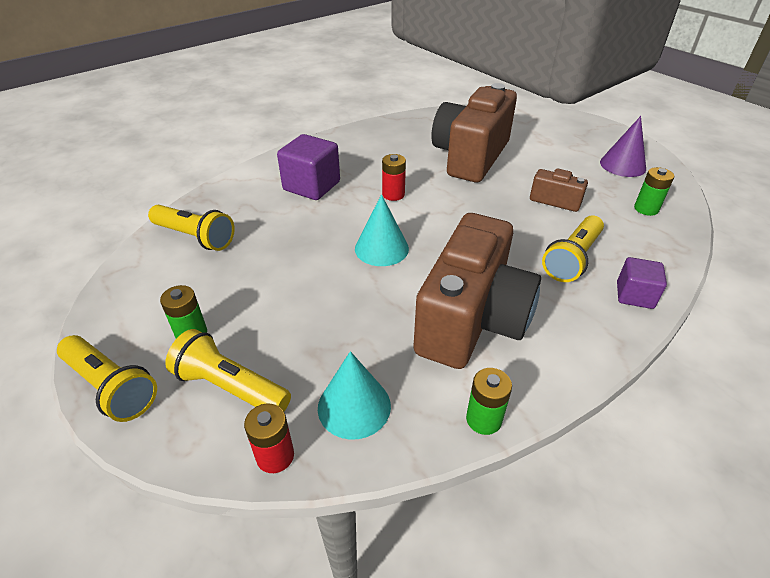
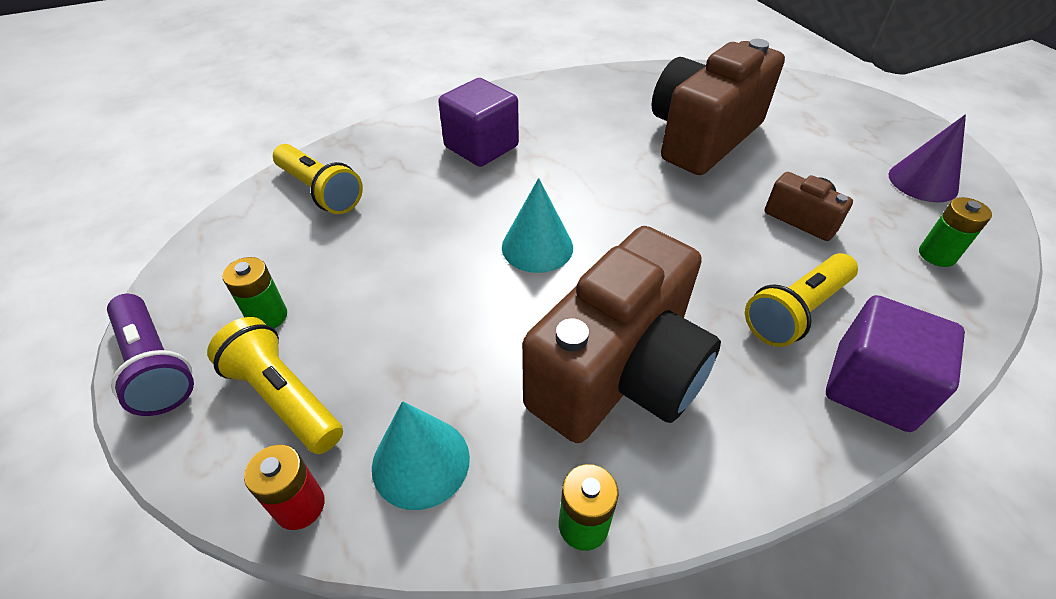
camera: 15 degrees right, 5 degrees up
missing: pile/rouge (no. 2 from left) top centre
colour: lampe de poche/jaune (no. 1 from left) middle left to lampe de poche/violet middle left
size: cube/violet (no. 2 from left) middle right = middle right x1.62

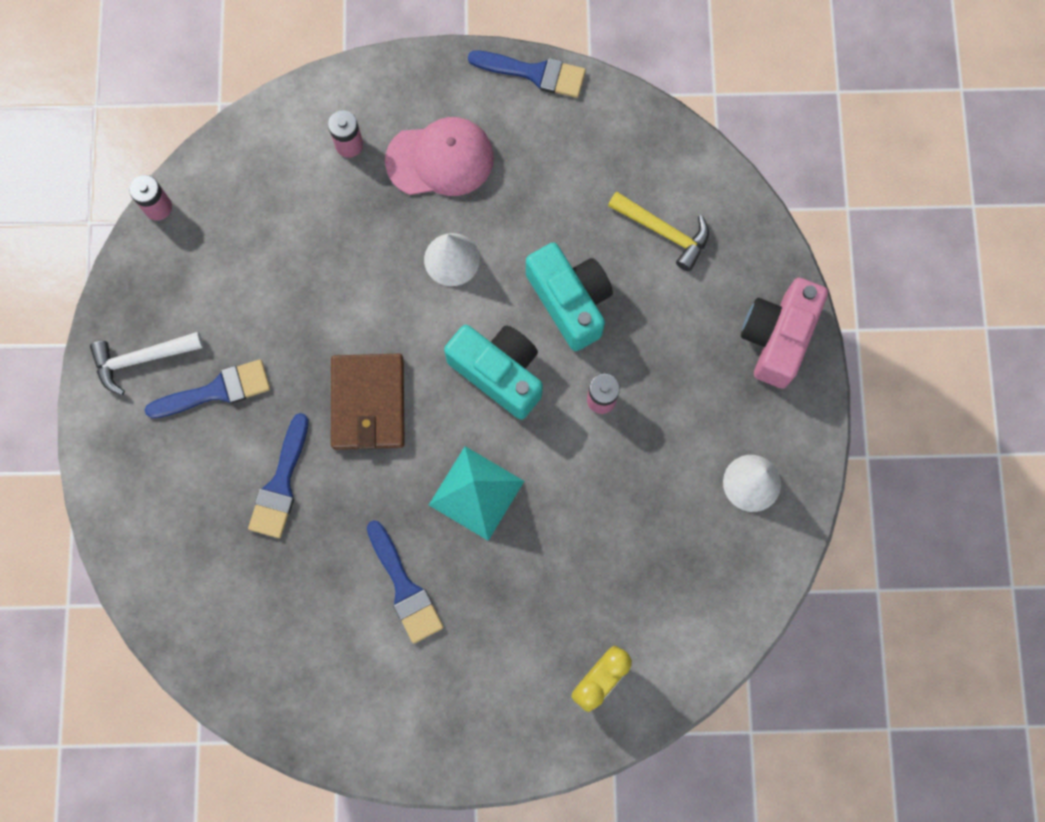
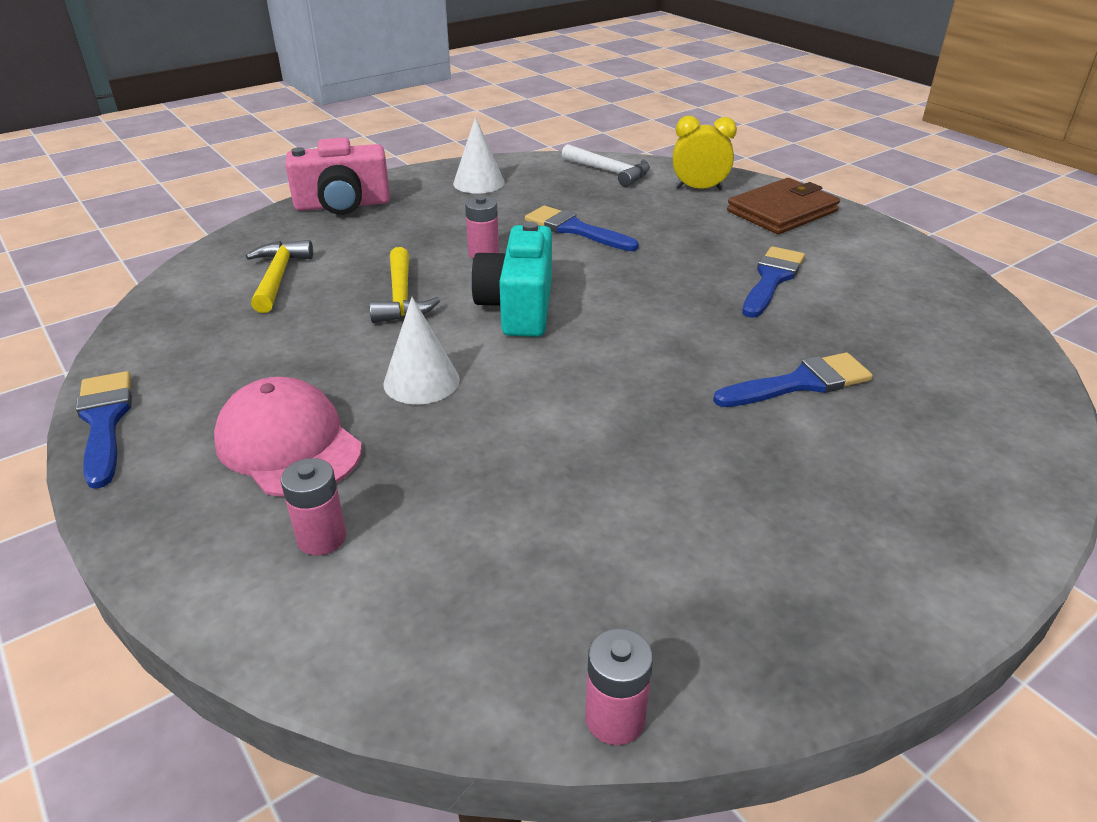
camera: 125 degrees left, 40 degrees down
missing: pyramide/turquoise centre
relocated: pinceau/bleu (no. 1 from left in the first image) middle left to pinceau/bleu (no. 2 from left) top centre; marteau/blanc middle left to top centre; portefeuille/marron centre to top right
exchanged: appareil photo/turquoise (no. 2 from left) centre to marteau/jaune (no. 2 from left) centre

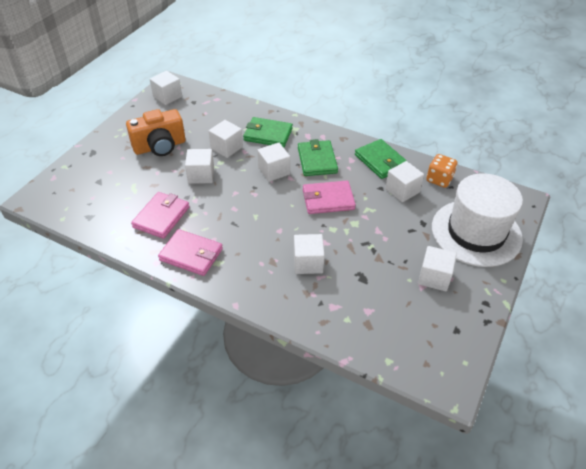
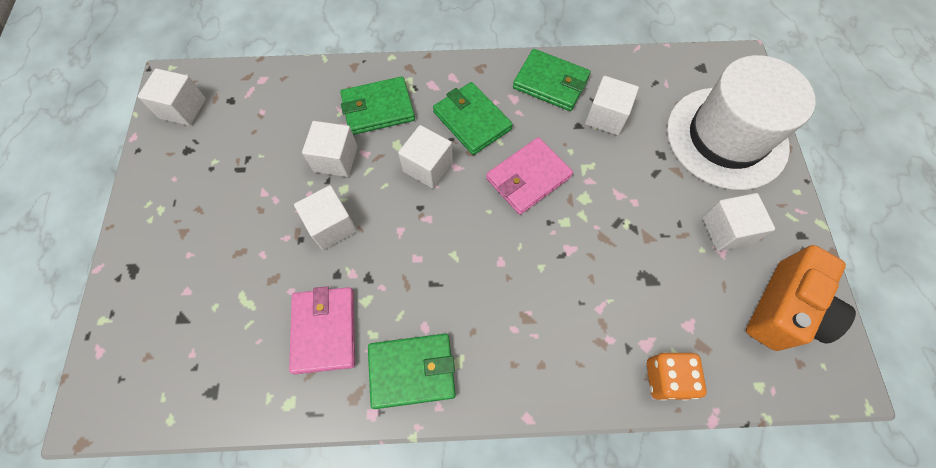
camera: 30 degrees left, 20 degrees up
missing: cube/blanc (no. 5 from left) centre
relocated: dé/orange middle right to bottom right; appareil photo/orange top left to middle right
colour: portefeuille/rose (no. 2 from left) middle left to portefeuille/vert (no. 2 from left) bottom centre

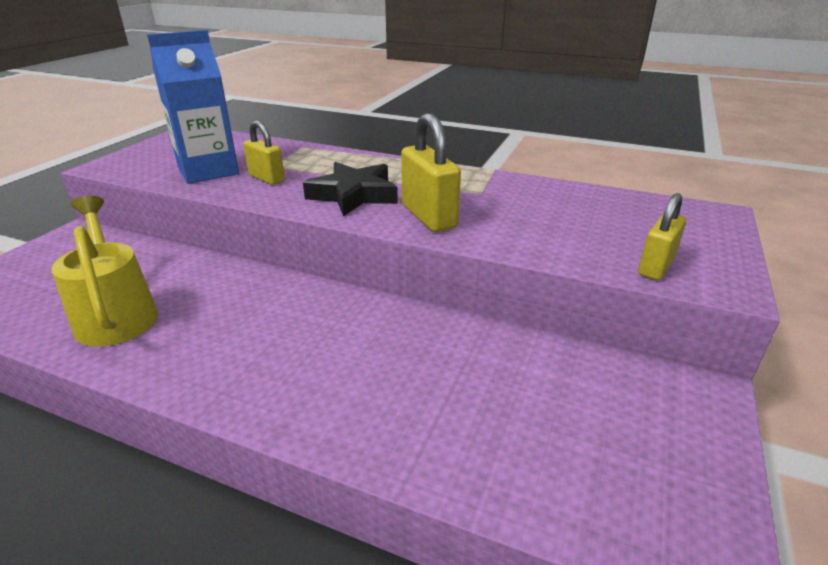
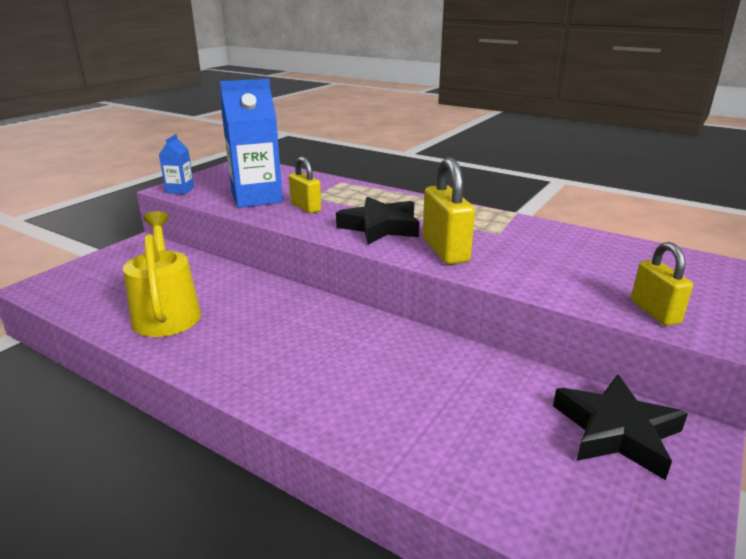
camera: 10 degrees right, 5 degrees down
appeared: brique de lait/bleu (no. 1 from left) top left; étoile/noir (no. 2 from left) bottom right
spun: cadenas/jaune (no. 3 from left) middle right = middle right 60 degrees counterclockwise

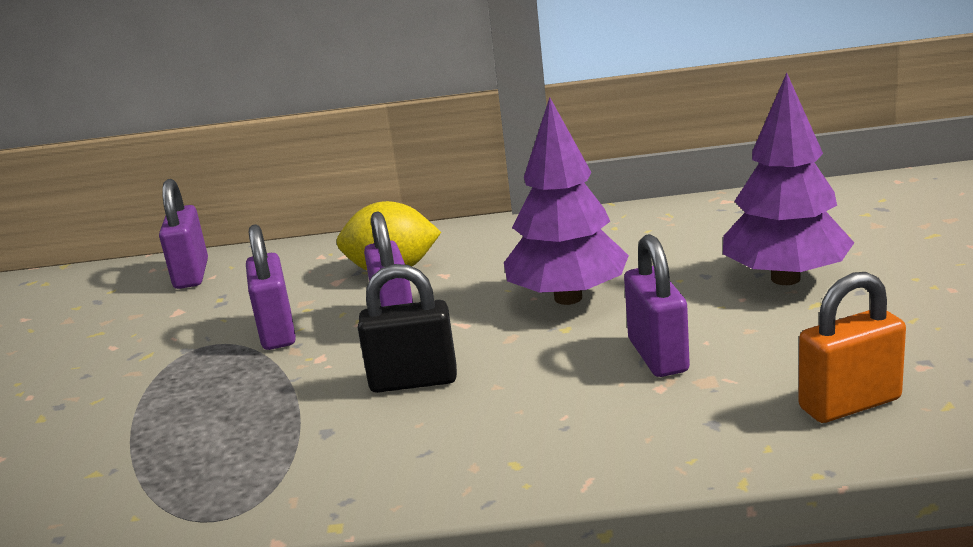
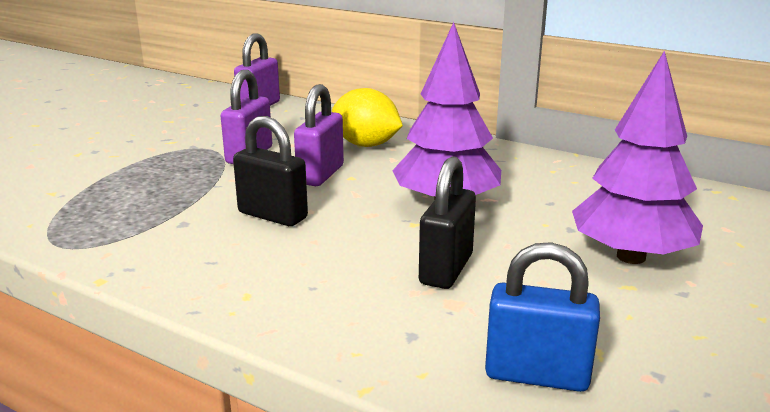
camera: 30 degrees right, 0 degrees up
colour: cadenas/violet (no. 4 from left) middle right to cadenas/noir (no. 2 from left) centre; cadenas/orange middle right to cadenas/bleu bottom right

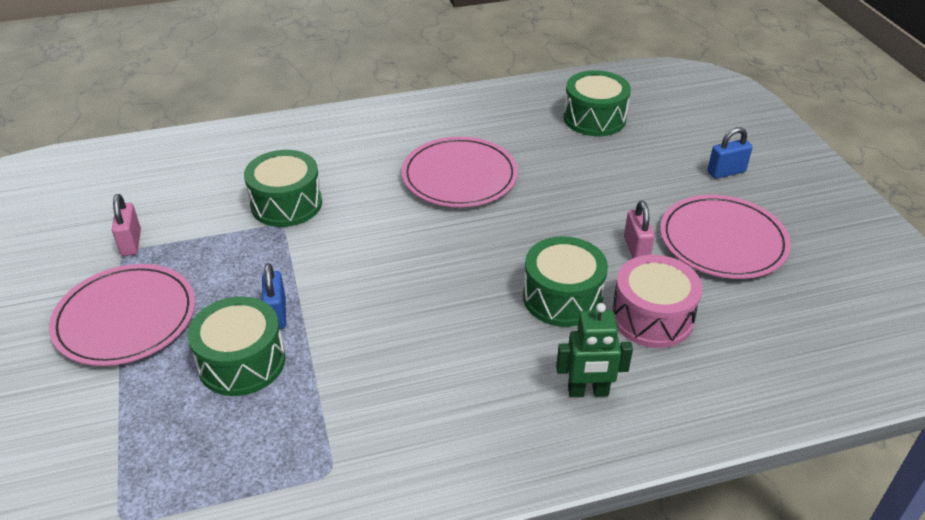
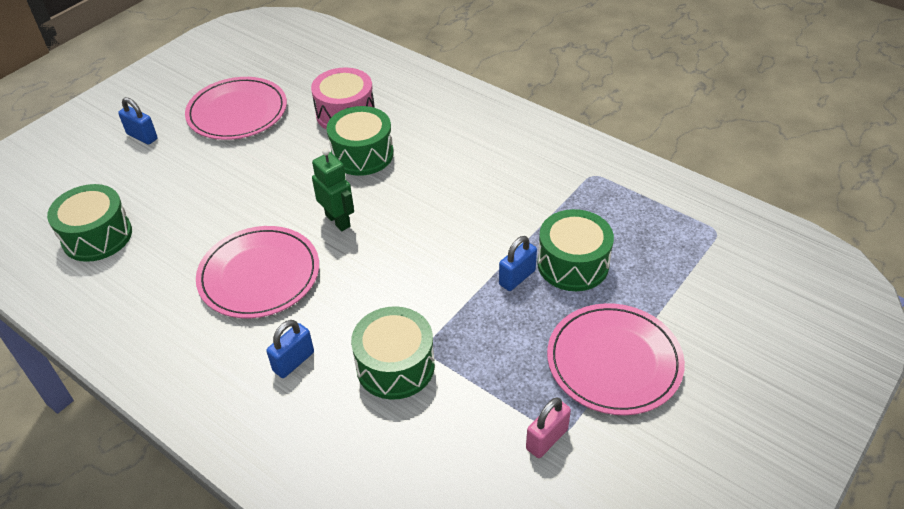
camera: 125 degrees left, 5 degrees up
missing: cadenas/rose (no. 2 from left) middle right
appeared: cadenas/bleu (no. 2 from left) bottom left
relocated: robot/vert bottom centre to centre

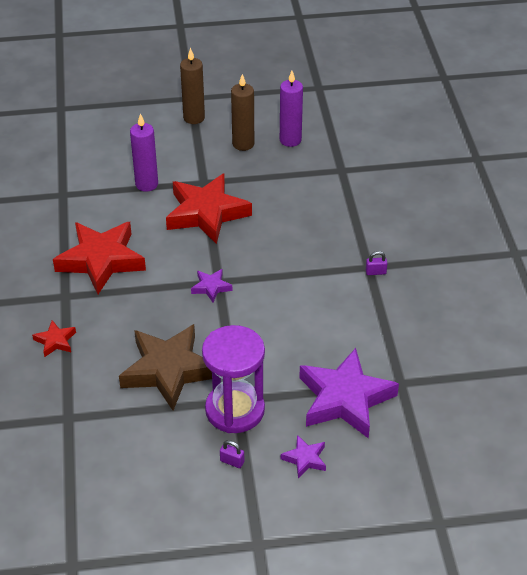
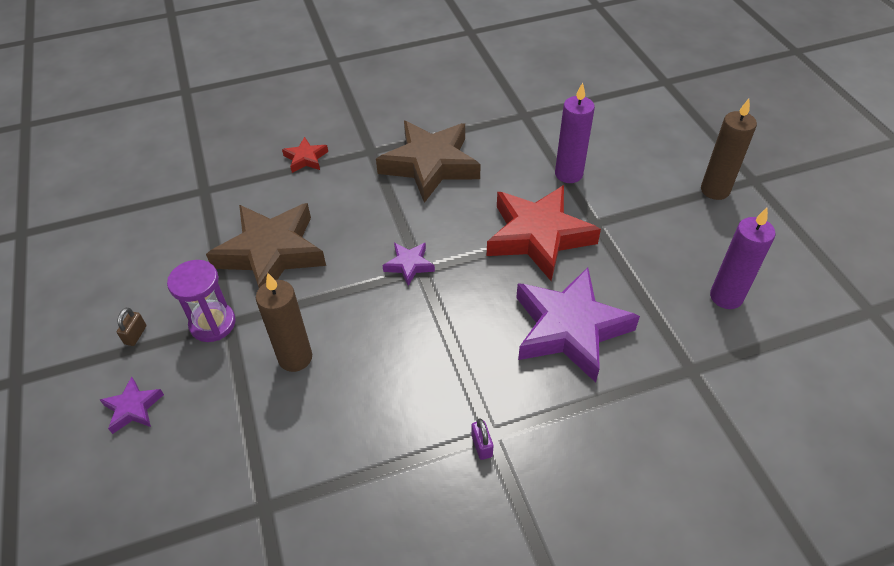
camera: 80 degrees right, 5 degrees up
relocated: bougie/marron (no. 2 from left in the first image) top centre to bougie/marron (no. 1 from left) middle left; étoile/violet (no. 3 from left) bottom centre to centre
colour: cadenas/violet (no. 1 from left) bottom centre to cadenas/marron middle left; étoile/rouge (no. 2 from left) middle left to étoile/marron (no. 2 from left) top centre
size: sablier/violet centre = middle left x0.64

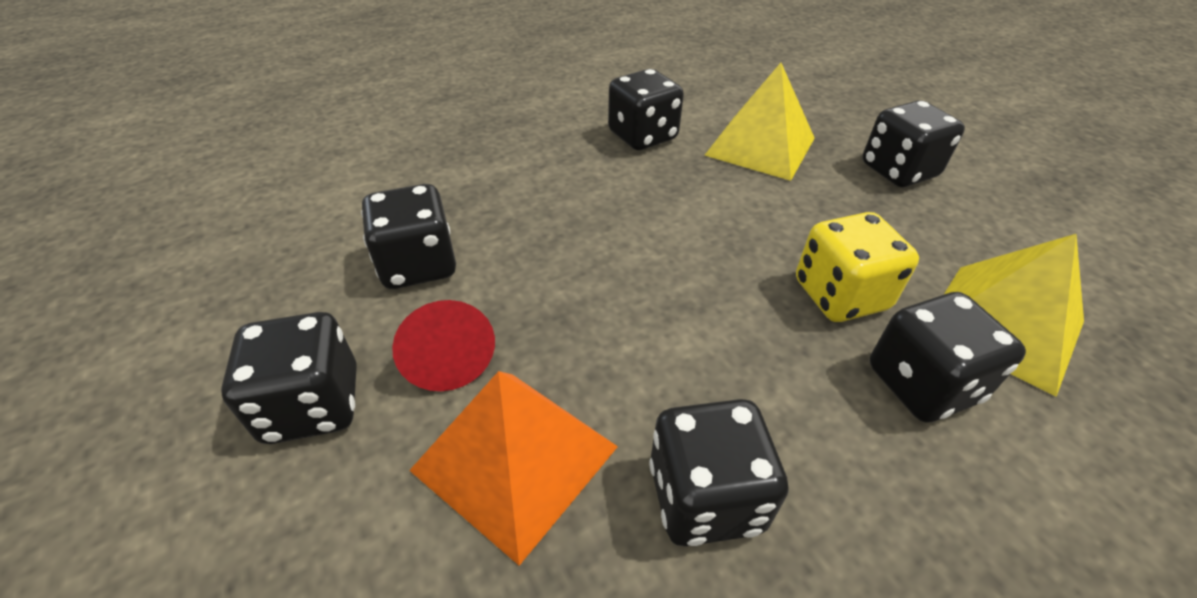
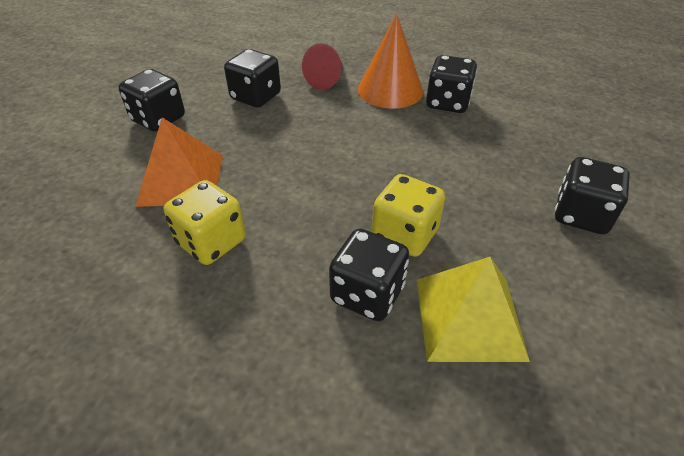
camera: 50 degrees right, 0 degrees up
missing: pyramide/jaune (no. 1 from left) top centre
appeared: cône/orange top centre
relocated: cône/rouge centre to top centre
colour: dé/noir (no. 4 from left) bottom centre to dé/jaune (no. 1 from left) middle left

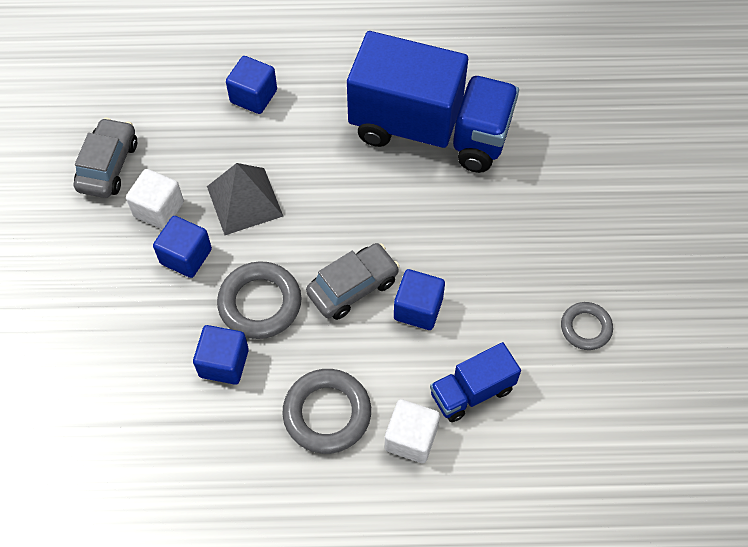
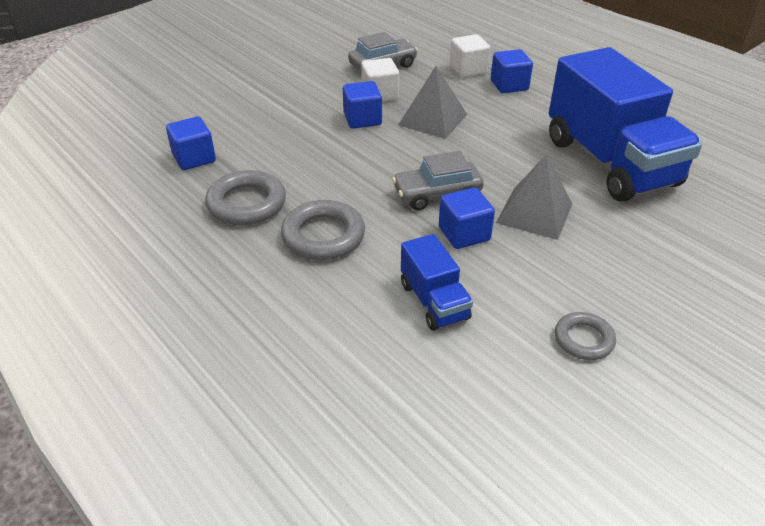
camera: 50 degrees right, 20 degrees down
appeared: pyramide/gris (no. 2 from left) middle right
relocated: cube/bleu (no. 2 from left in the first image) middle left to cube/bleu (no. 1 from left) top left; anneau/gris (no. 1 from left) centre to middle left; cube/blanc (no. 2 from left) bottom centre to top centre
spun: voiture/gris (no. 2 from left) centre = centre 150 degrees clockwise; camion/bleu (no. 2 from left in the first image) bottom centre = centre 135 degrees counterclockwise

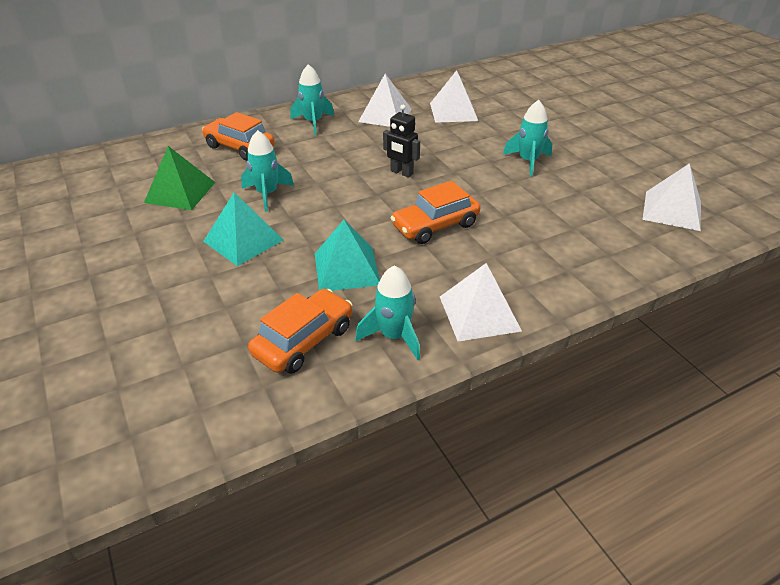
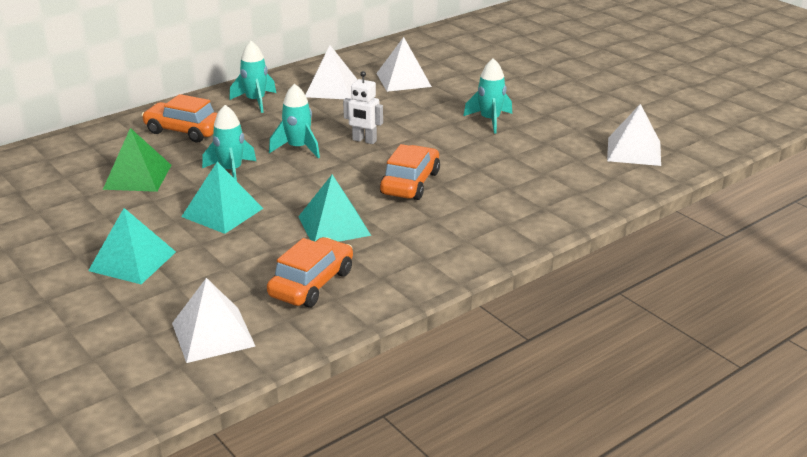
camera: 10 degrees left, 10 degrees down
appeared: pyramide/turquoise (no. 1 from left) middle left
relocated: pyramide/blanc (no. 3 from left in the first image) centre to pyramide/blanc (no. 1 from left) bottom left; fusée/turquoise (no. 3 from left) centre to top centre
colour: robot/noir top centre to robot/blanc top centre
spun: voiture/orange (no. 3 from left) centre = centre 150 degrees clockwise

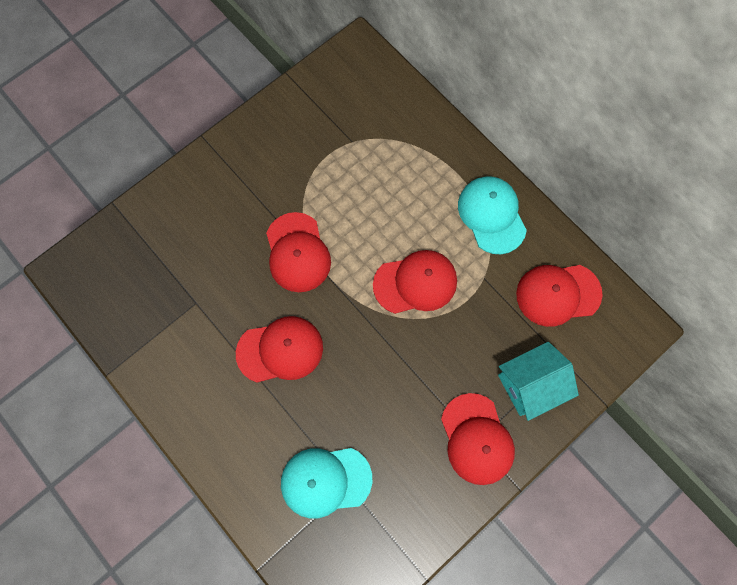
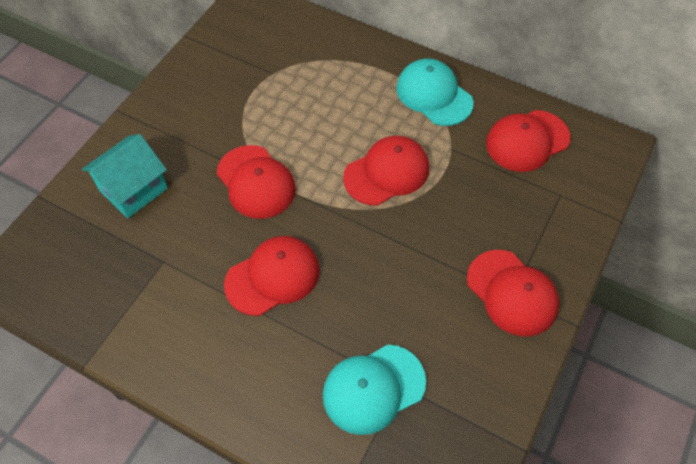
camera: 20 degrees left, 15 degrees down
relocated: maison/turquoise middle right to middle left

